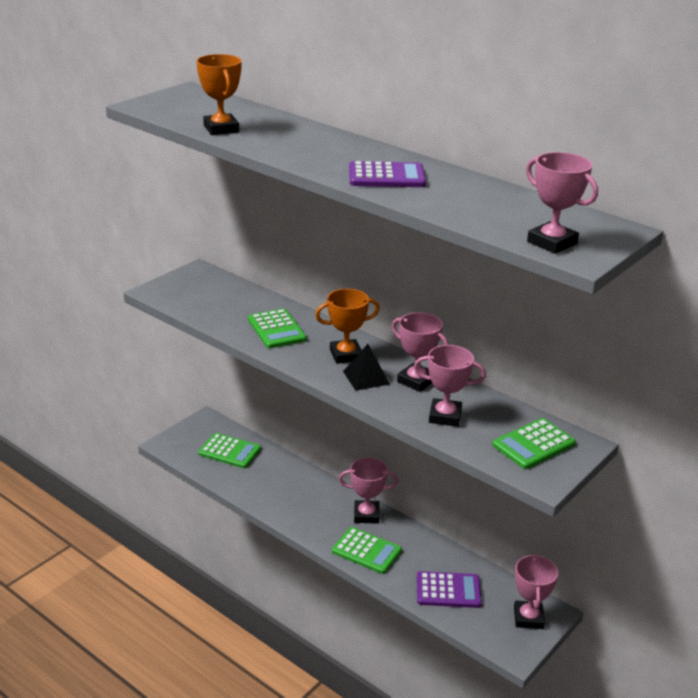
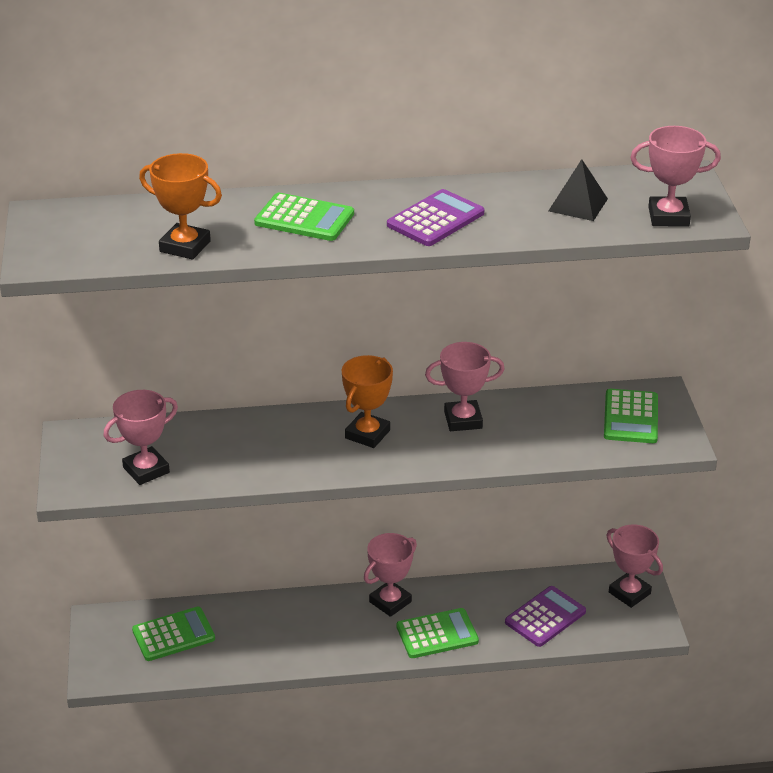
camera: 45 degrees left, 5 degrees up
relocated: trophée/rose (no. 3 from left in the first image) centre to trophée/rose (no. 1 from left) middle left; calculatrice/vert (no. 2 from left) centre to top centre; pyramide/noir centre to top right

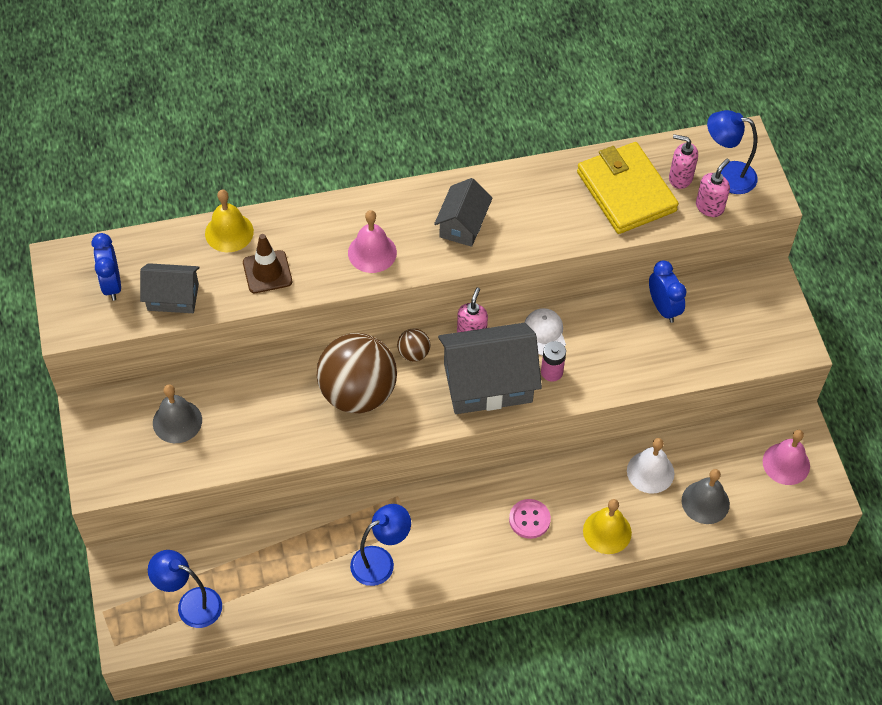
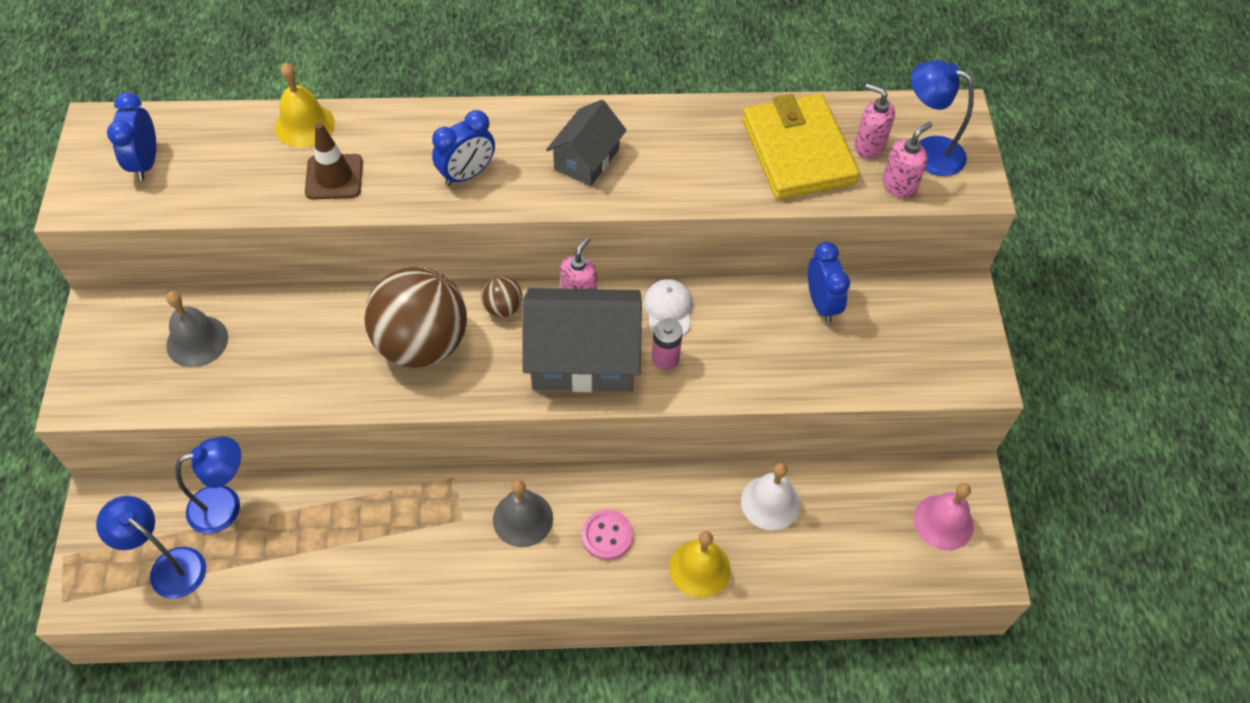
camera: 10 degrees right, 0 degrees up
missing: maison/gris (no. 1 from left) middle left
relocated: lampe/bleu (no. 2 from left) bottom centre to bottom left; cloche/gris (no. 2 from left) bottom right to bottom centre
exchanged: cloche/rose (no. 1 from left) centre to réveil/bleu (no. 2 from left) top centre

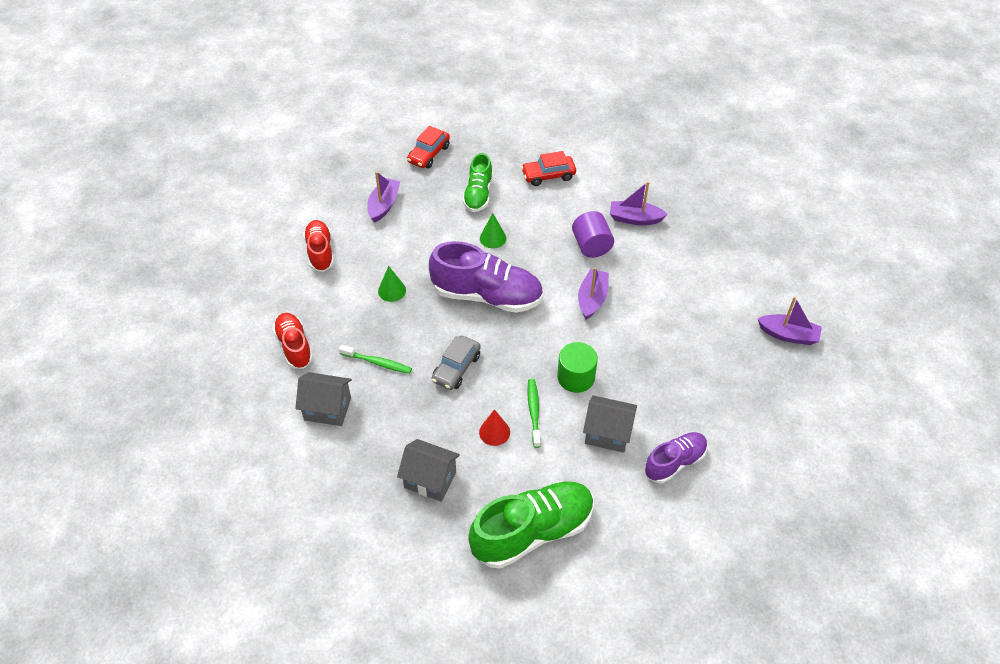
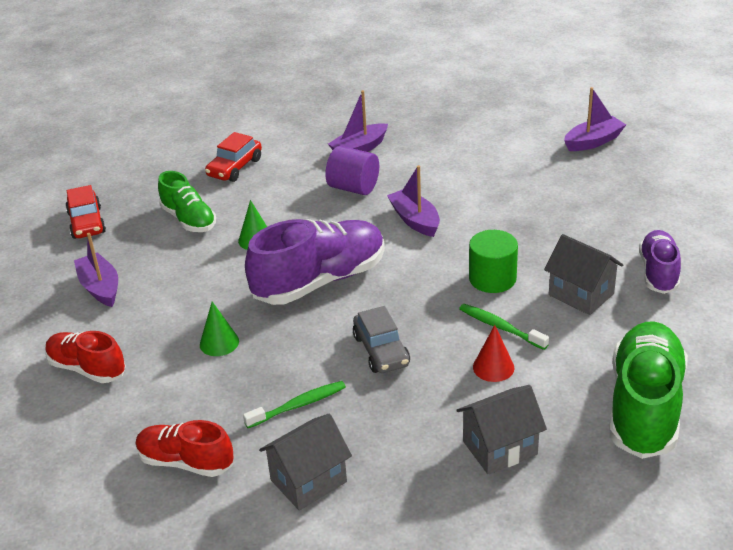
camera: 45 degrees left, 15 degrees down
spun: maison/gris (no. 3 from left) centre = middle right 75 degrees clockwise

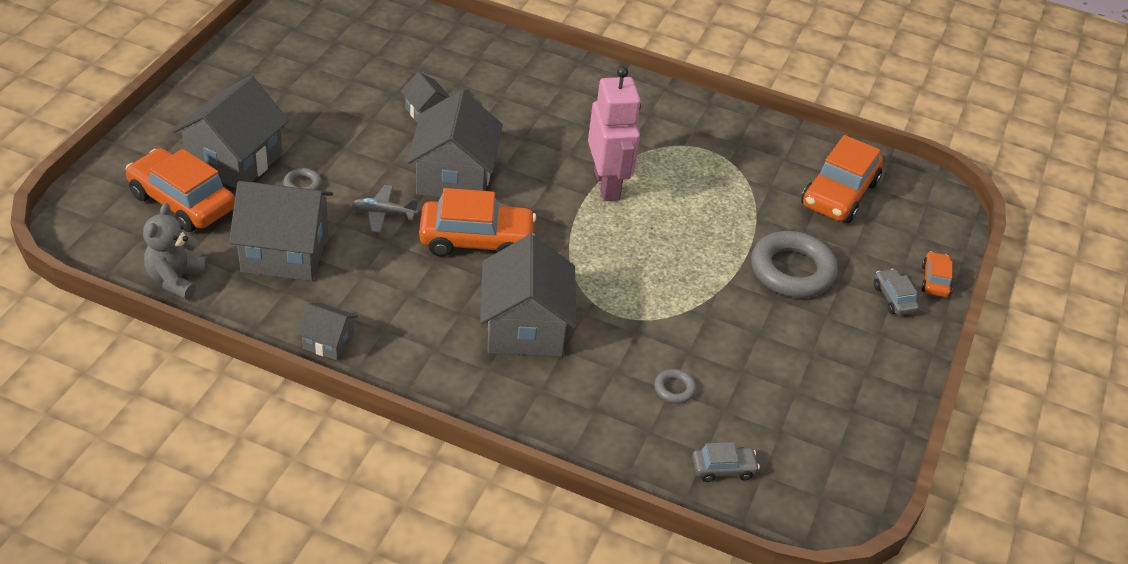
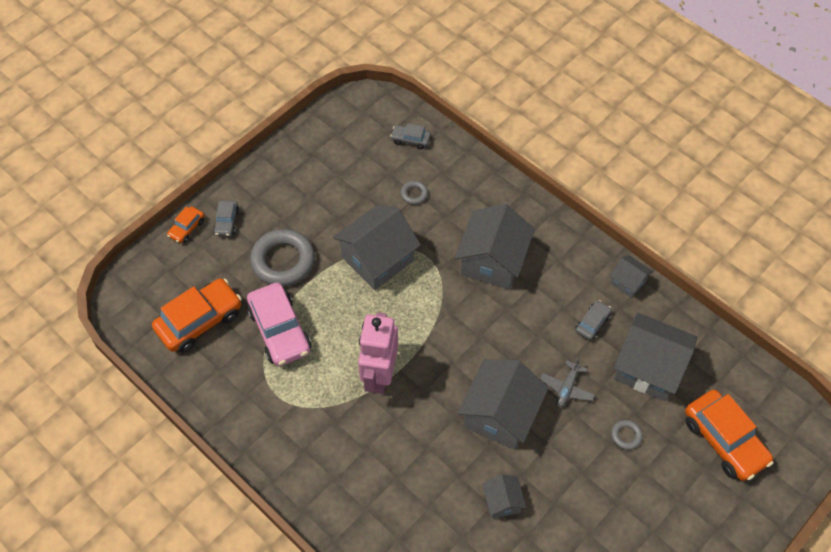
camera: 155 degrees left, 15 degrees up
missing: ours en peluche/gris middle left; voiture/orange (no. 2 from left) centre
appeared: voiture/rose centre; voiture/gris (no. 3 from left) middle right
relocated: maison/gris (no. 1 from left) top left to centre
spun: avion/gris centre = bottom right 90 degrees clockwise

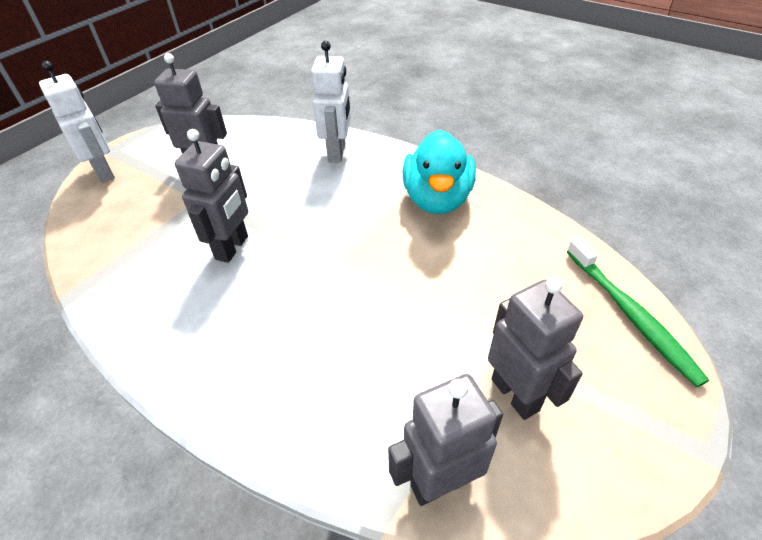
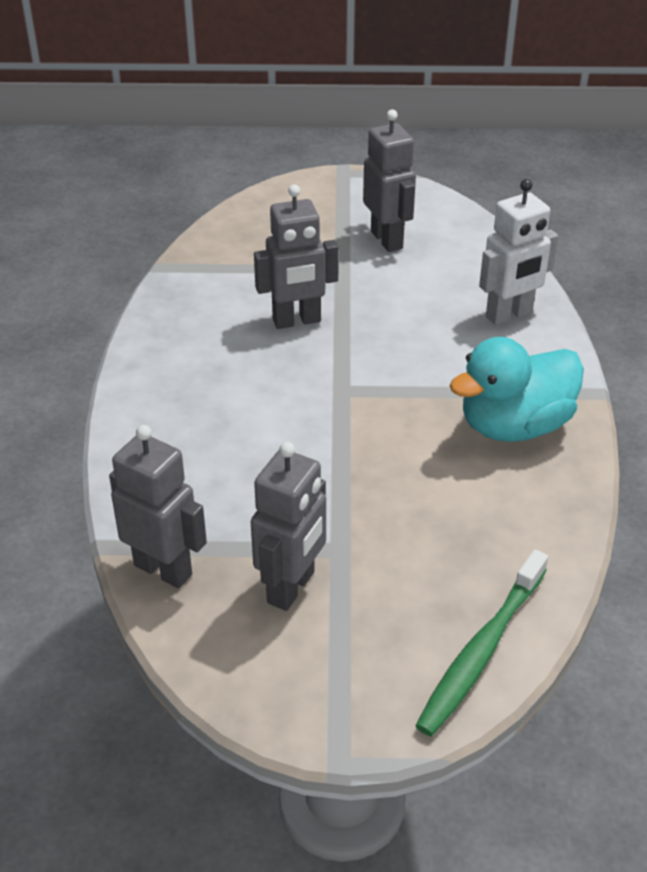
camera: 55 degrees right, 5 degrees down
missing: robot/blanc (no. 1 from left) top left

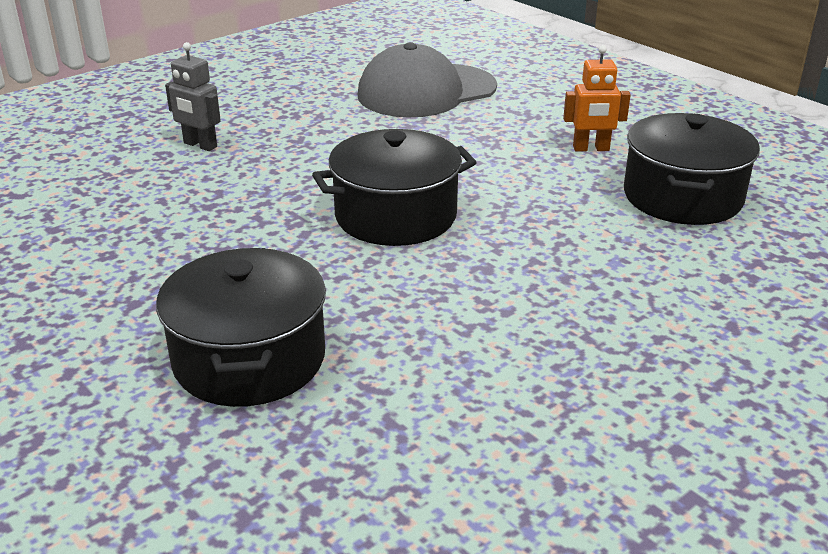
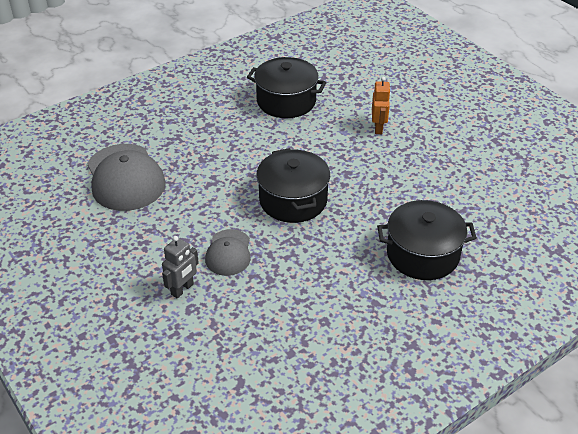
camera: 85 degrees left, 10 degrees up
appeared: casquette/gris (no. 2 from left) centre
relocated: robot/orange top right to top centre

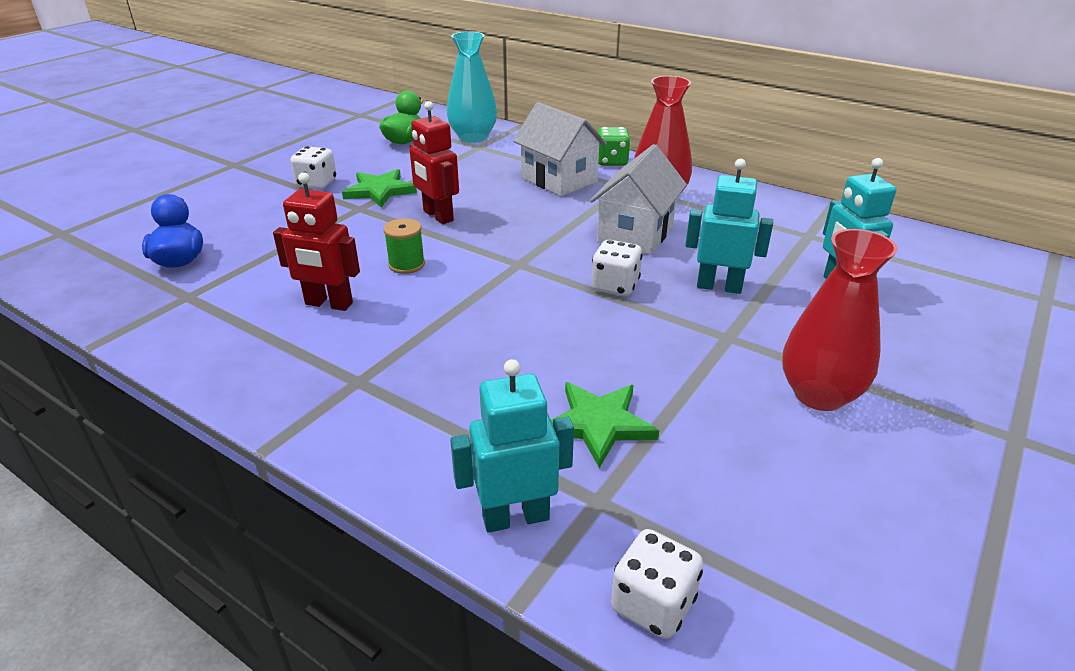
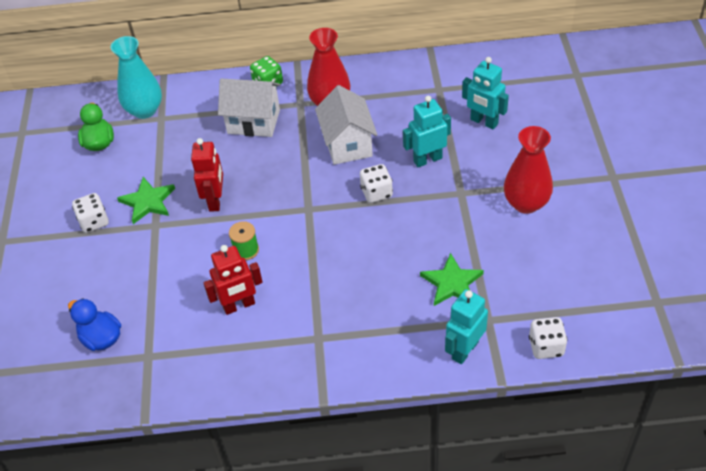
camera: 35 degrees left, 15 degrees up
spun: robot/rouge (no. 2 from left in the first image) top centre = middle left 105 degrees counterclockwise

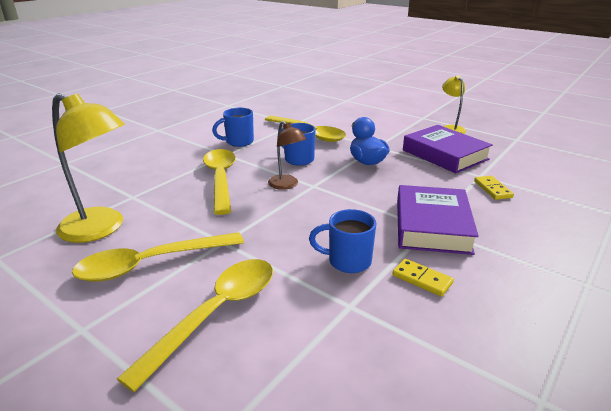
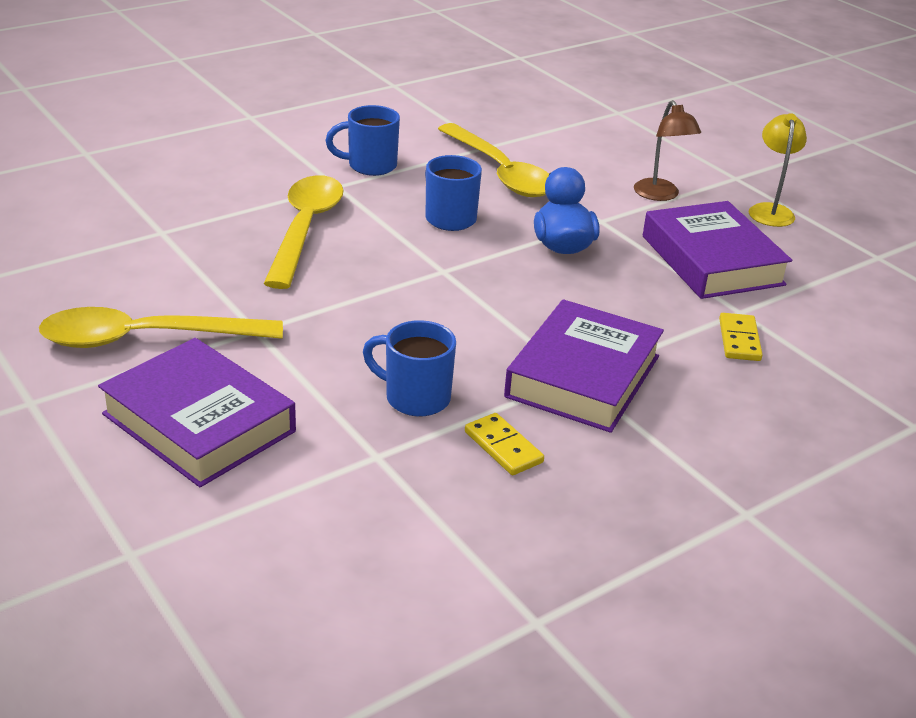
camera: 15 degrees right, 5 degrees up
missing: lampe/jaune (no. 1 from left) middle left
relocated: lampe/marron centre to top right
exchanged: cuillère/jaune (no. 2 from left) bottom left to livre/violet (no. 1 from left) middle left

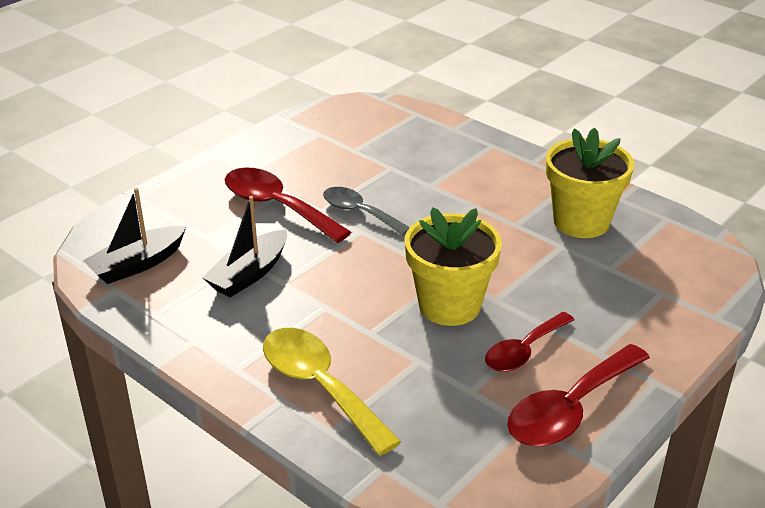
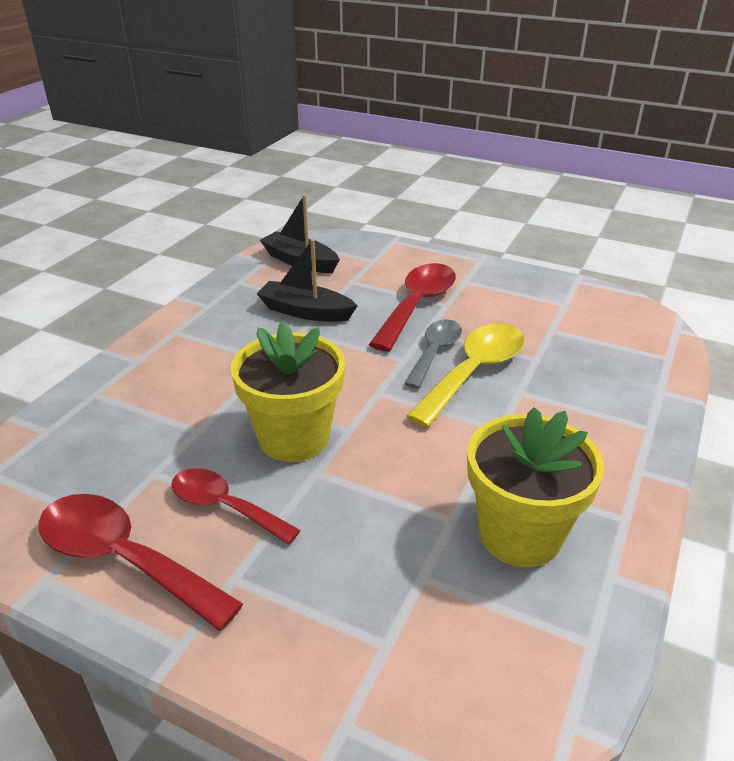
camera: 75 degrees right, 0 degrees up
relocated: cuillère/jaune bottom centre to centre

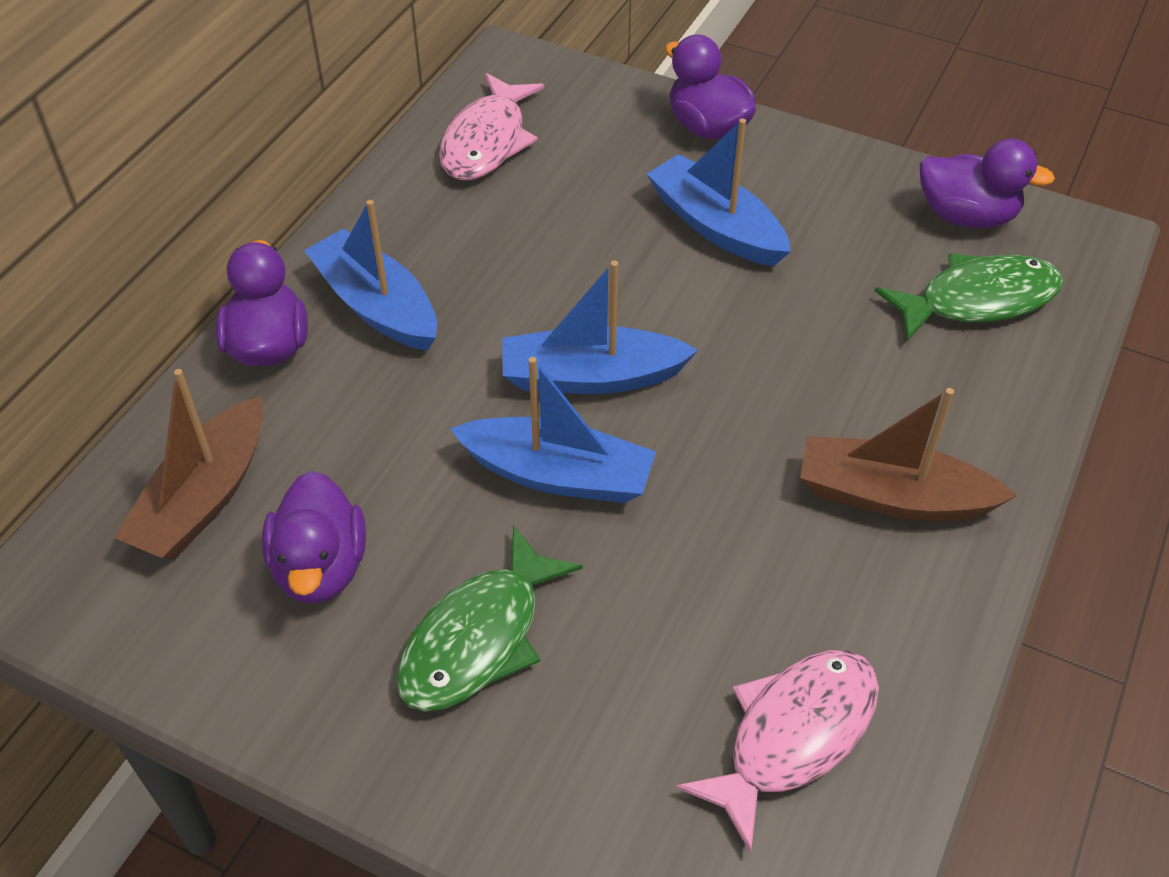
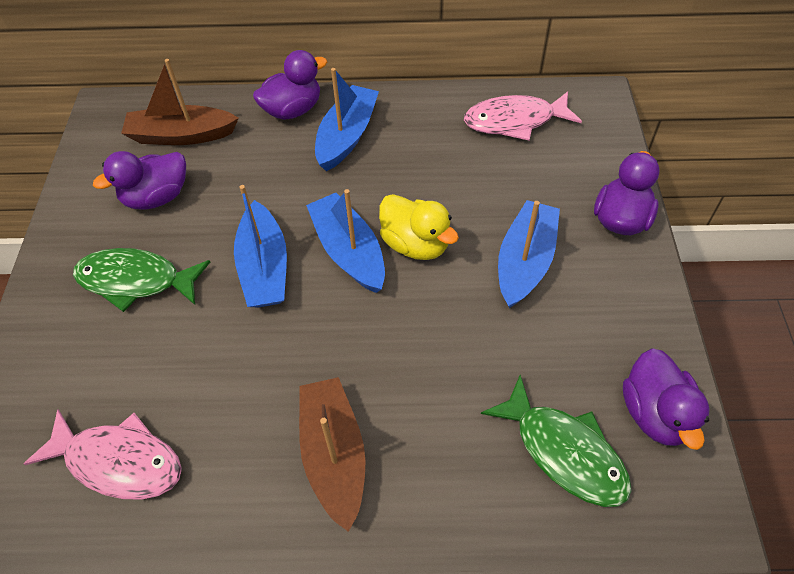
camera: 65 degrees right, 5 degrees up
appeared: canard/jaune centre

